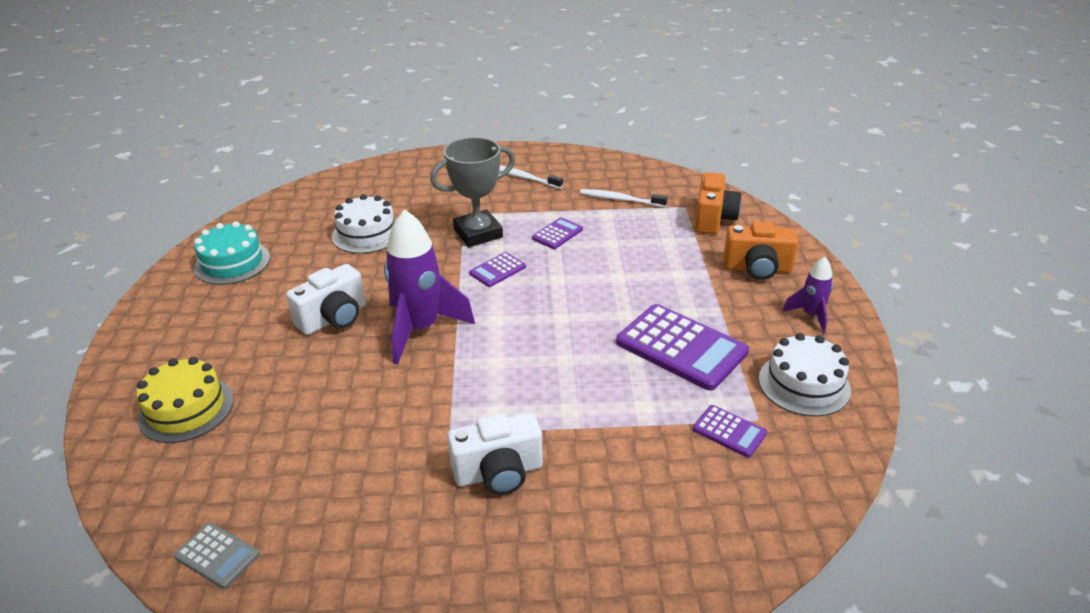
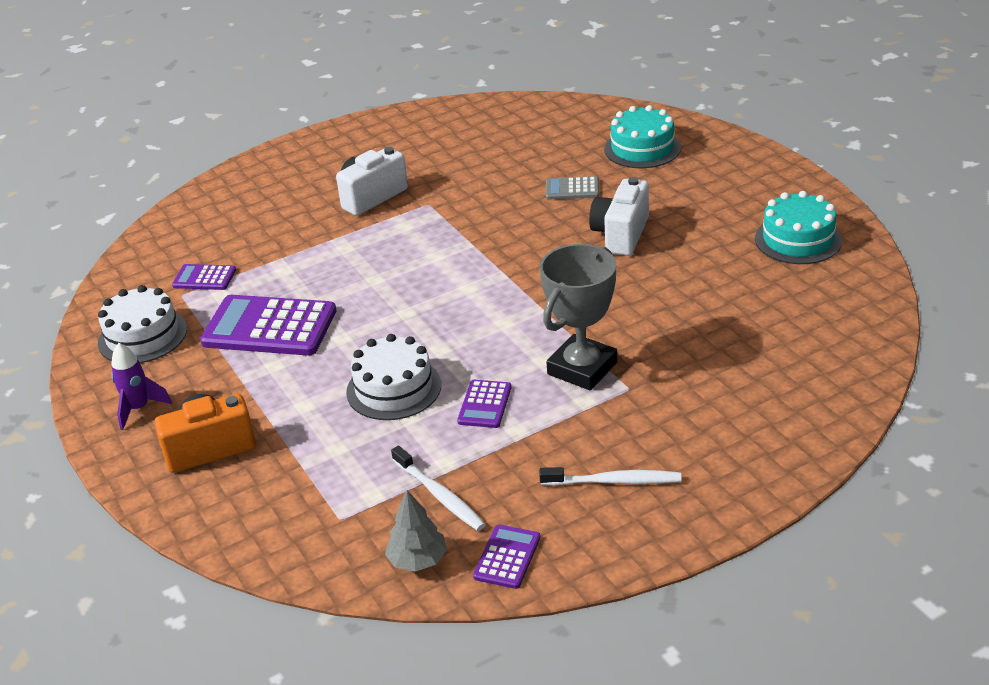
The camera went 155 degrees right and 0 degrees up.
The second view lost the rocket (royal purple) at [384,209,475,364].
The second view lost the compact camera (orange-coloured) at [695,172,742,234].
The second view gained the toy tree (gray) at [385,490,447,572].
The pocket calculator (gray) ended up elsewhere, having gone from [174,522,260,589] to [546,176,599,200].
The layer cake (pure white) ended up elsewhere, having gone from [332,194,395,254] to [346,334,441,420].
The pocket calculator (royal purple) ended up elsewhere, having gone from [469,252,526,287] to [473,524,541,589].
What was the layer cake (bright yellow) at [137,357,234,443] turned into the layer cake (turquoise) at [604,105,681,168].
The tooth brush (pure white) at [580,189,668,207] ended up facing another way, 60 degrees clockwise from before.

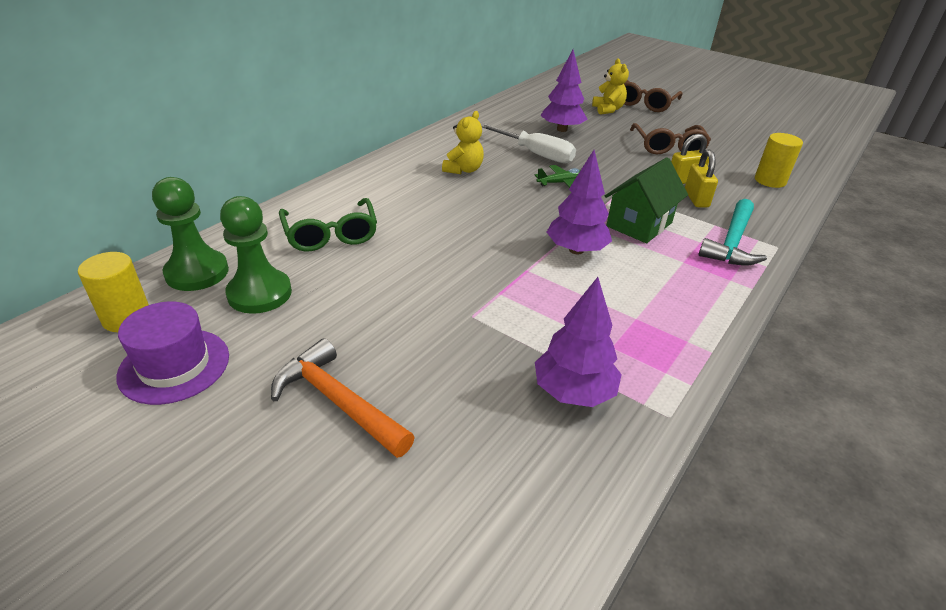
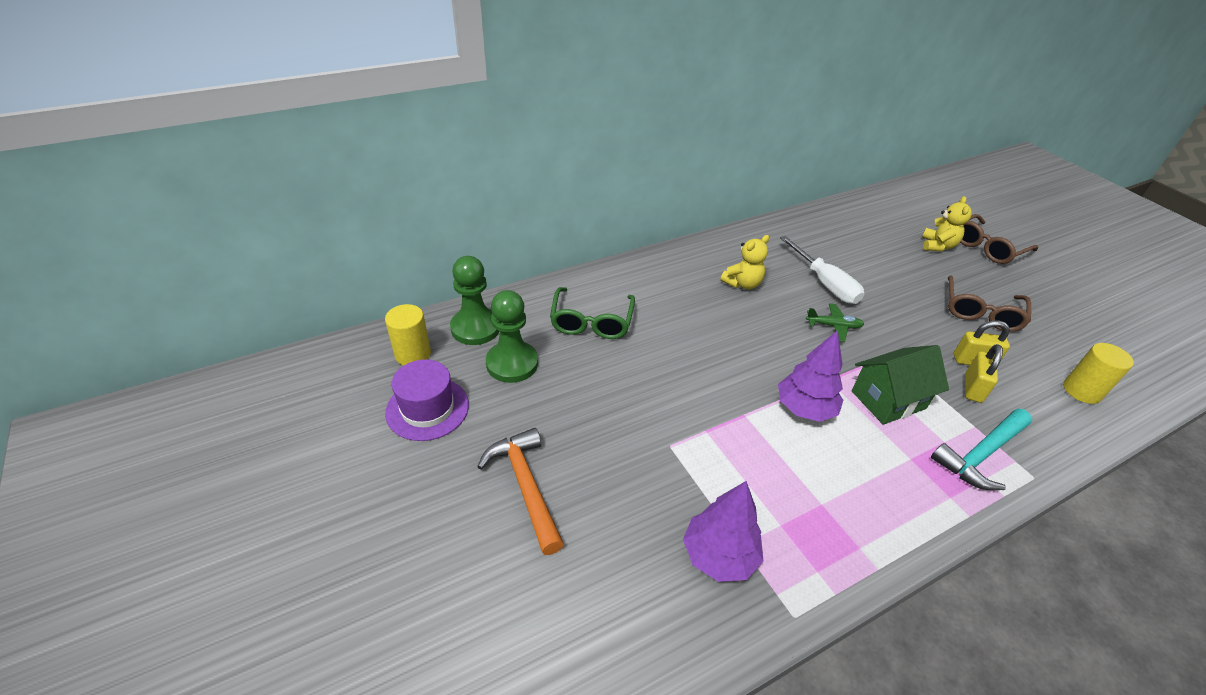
The camera went 25 degrees right and 5 degrees up.
The second view lost the toy tree (royal purple) at [541,50,587,132].

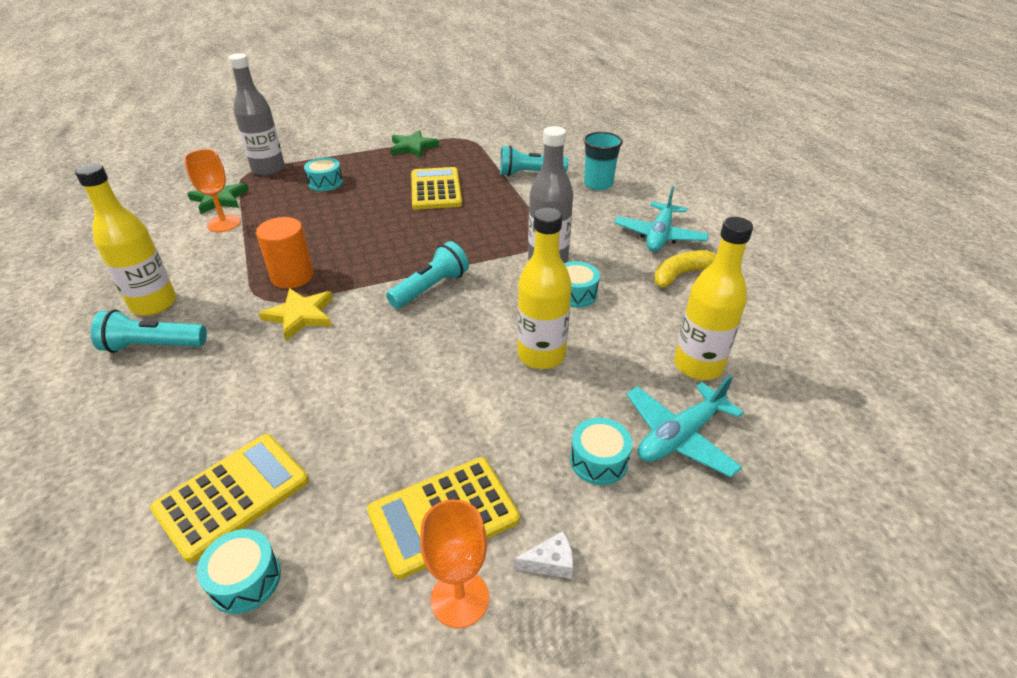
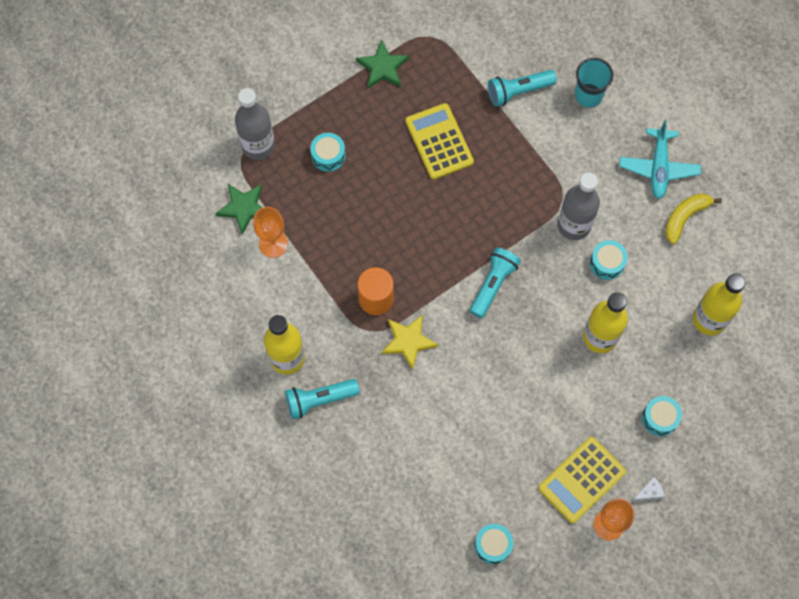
The camera went 15 degrees left and 30 degrees up.
The second view lost the pocket calculator (bright yellow) at [150,434,309,563].
The second view lost the toy plane (turquoise) at [626,375,744,477].

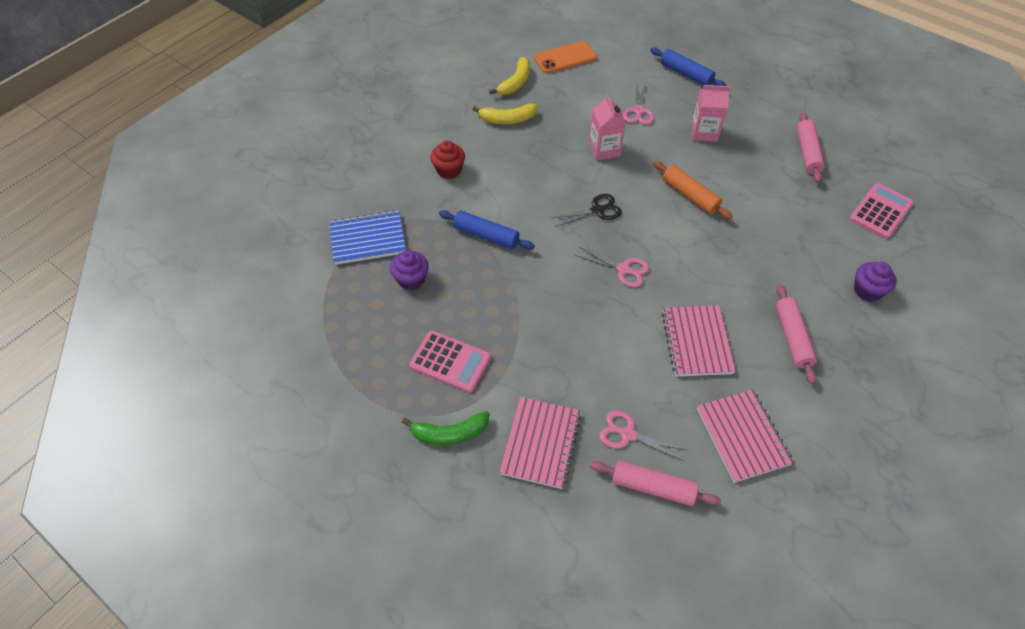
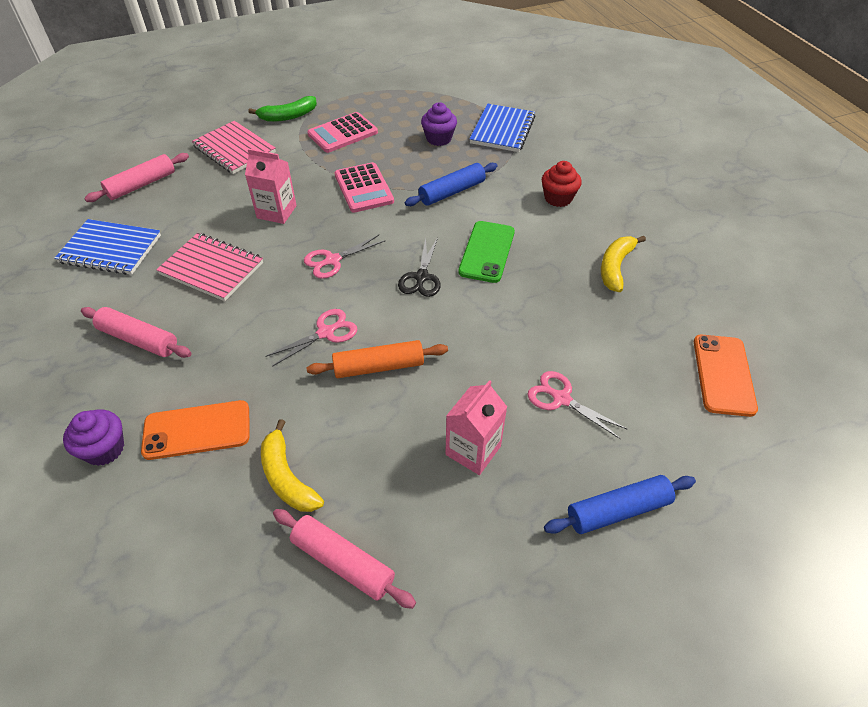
The camera went 120 degrees right and 5 degrees down.
The second view gained the phone (orange-coloured) at [141,400,249,460].
The second view gained the phone (green) at [458,221,515,283].
The banana (bright yellow) ended up elsewhere, having gone from [489,57,530,95] to [261,419,324,512].
The juice carton (rose-pink) ended up elsewhere, having gone from [589,95,626,160] to [245,149,297,224].
The pair of scissors (rose-pink) ended up elsewhere, having gone from [599,410,686,461] to [265,309,358,367].
The pocket calculator (rose-pink) ended up elsewhere, having gone from [849,183,914,239] to [335,162,394,213].
What was the notebook (rose-pink) at [697,390,794,483] turned into the notebook (cobalt) at [54,219,161,275].
The banana (green) at [402,411,490,445] ended up facing another way, 135 degrees counterclockwise from before.

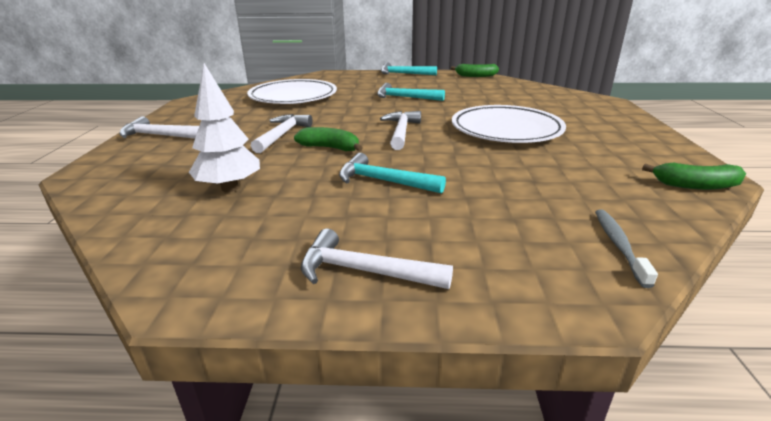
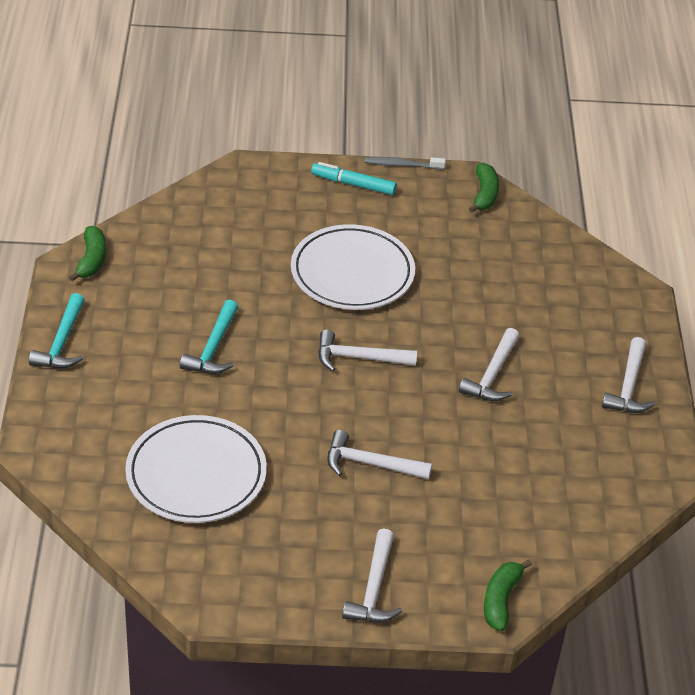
The camera went 95 degrees left and 15 degrees up.
The second view lost the toy tree (pure white) at [189,63,260,192].
The second view gained the felt pen (turquoise) at [311,162,397,195].
The banana (green) ended up elsewhere, having gone from [294,127,363,151] to [484,560,532,631].
The tooth brush (gray) ended up elsewhere, having gone from [595,209,658,288] to [364,157,446,170].
What was the carpenter's hammer (turquoise) at [339,153,446,194] turned into the carpenter's hammer (pure white) at [459,328,520,401].

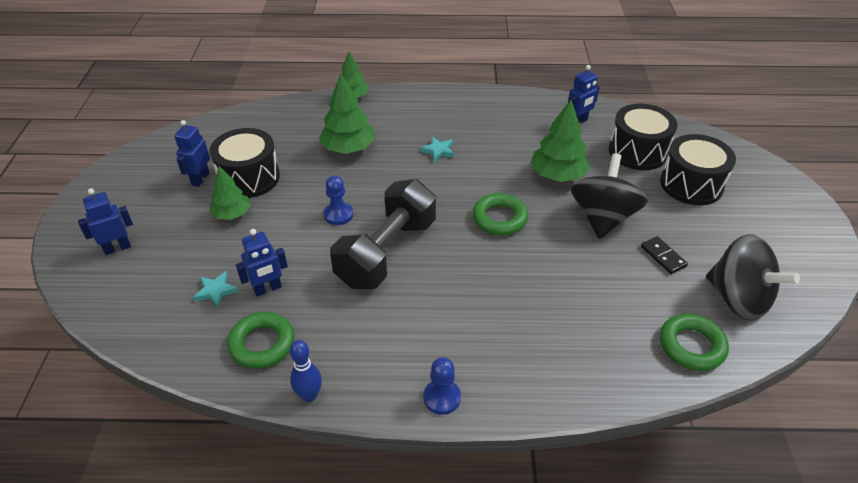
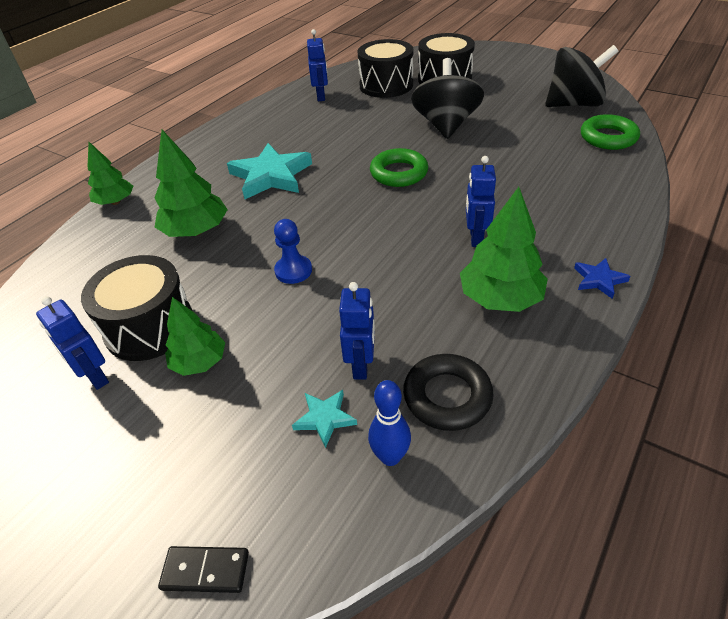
The camera went 55 degrees left and 0 degrees up.
The second view lost the dumbbell (black) at [330,179,436,289].
The robot figure (cobalt) ended up elsewhere, having gone from [78,188,133,255] to [466,156,496,247].
The tenpin (cobalt) ended up elsewhere, having gone from [290,340,322,402] to [368,380,411,466].
The toy tree (green) ended up elsewhere, having gone from [530,100,590,182] to [460,187,548,312].
The domino (black) ended up elsewhere, having gone from [641,236,688,274] to [158,546,249,593].
Where the game pawn (cobalt) stood at [423,357,461,415], the five-pointed star (cobalt) came to stand at [574,258,630,299].
What was the hoop (green) at [227,312,294,369] turned into the hoop (black) at [403,354,494,431].
The spinning top (black) at [570,153,648,239] ended up facing another way, 45 degrees clockwise from before.
The size of the five-pointed star (turquoise) at [420,137,455,162] changed by a factor of 2.09.

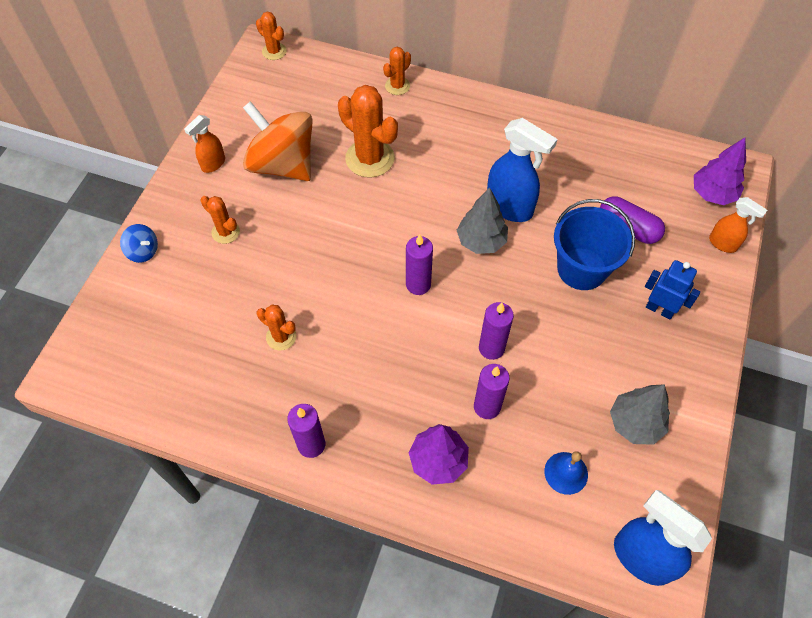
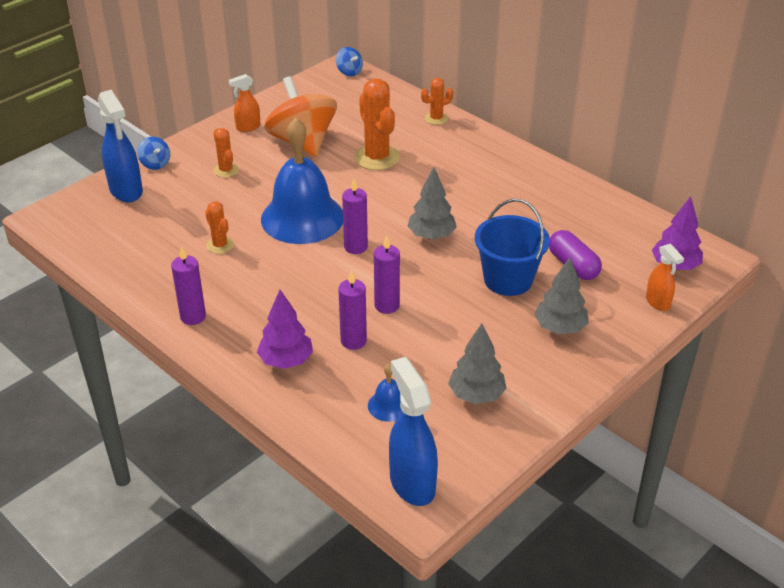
The camera went 25 degrees right and 20 degrees down.
The second view gained the hand bell (cobalt) at [261,118,343,244].
The spray cleaner (cobalt) ended up elsewhere, having gone from [487,118,557,222] to [98,90,143,202].
Where the cactus (orange-coloured) stood at [256,12,287,60], the spinning top (cobalt) came to stand at [336,47,363,76].
Where the robot figure (cobalt) stood at [645,260,700,319], the toy tree (gray) came to stand at [534,257,589,334].

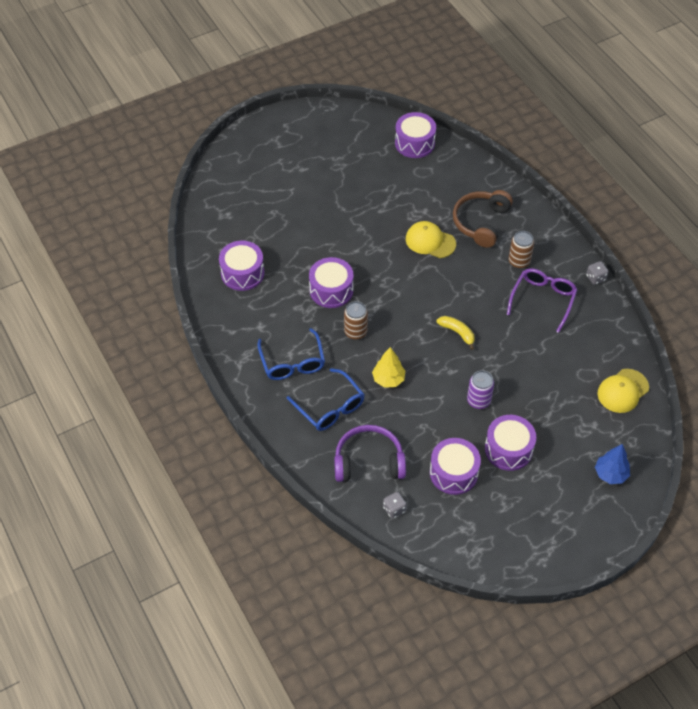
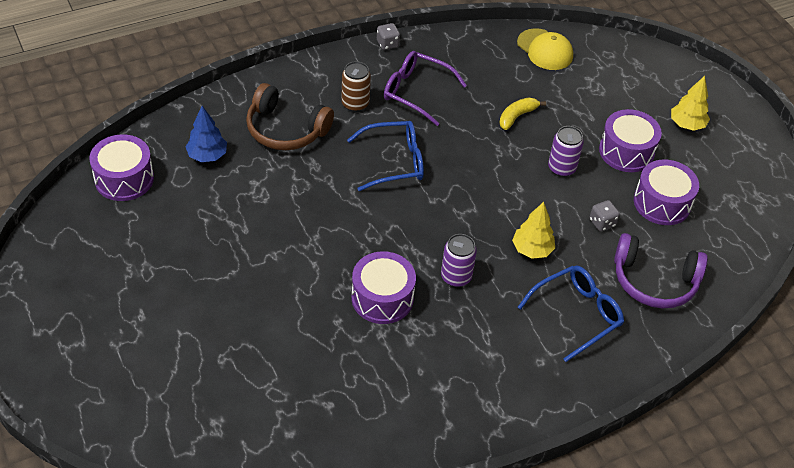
The camera went 90 degrees left and 5 degrees down.
The second view lost the snare drum (royal purple) at [219,241,264,291].
The second view lost the baseball cap (bright yellow) at [406,221,456,258].
The second view gained the toy tree (bright yellow) at [671,76,710,131].
The eyeglasses (cobalt) ended up elsewhere, having gone from [257,328,325,380] to [347,121,424,191].
The game die (gray) ended up elsewhere, having gone from [383,492,407,519] to [590,200,620,231].
The banana (bright yellow) ended up elsewhere, having gone from [437,316,475,350] to [499,97,546,130].
The toy tree (cobalt) ended up elsewhere, having gone from [595,444,630,484] to [186,106,227,162].
What was the can (dark brown) at [344,301,368,340] turned into the can (royal purple) at [441,234,477,287].
The headset (royal purple) at [334,425,406,482] ended up facing another way, 75 degrees counterclockwise from before.

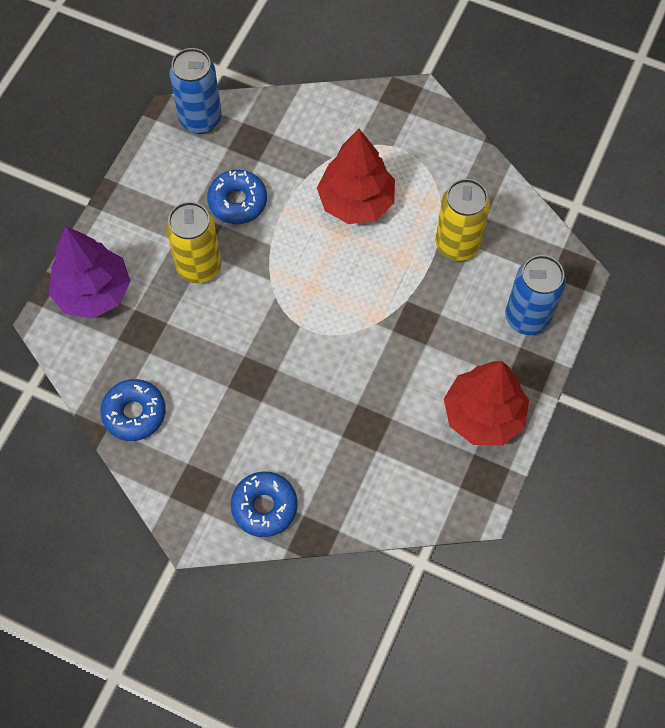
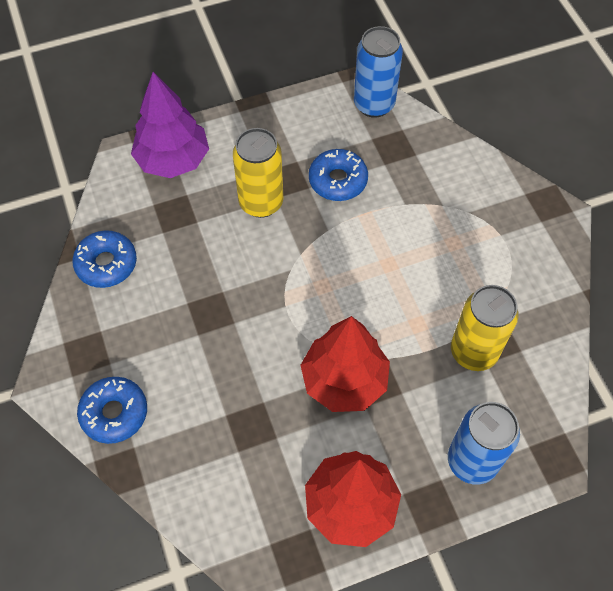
The camera went 45 degrees right and 5 degrees down.
The toy tree (red) ended up elsewhere, having gone from [317,129,395,224] to [300,316,390,412].

